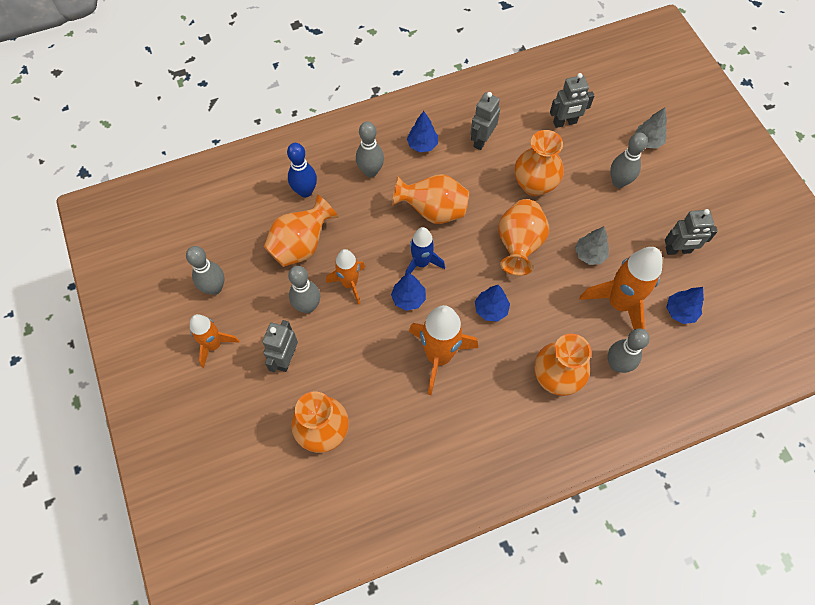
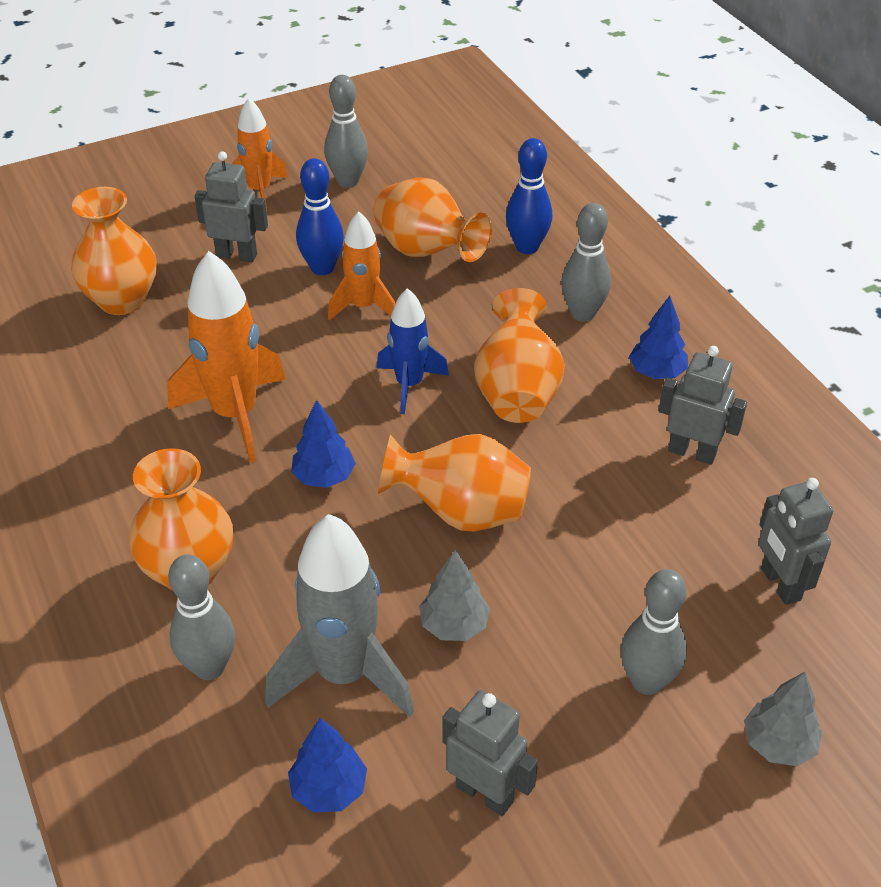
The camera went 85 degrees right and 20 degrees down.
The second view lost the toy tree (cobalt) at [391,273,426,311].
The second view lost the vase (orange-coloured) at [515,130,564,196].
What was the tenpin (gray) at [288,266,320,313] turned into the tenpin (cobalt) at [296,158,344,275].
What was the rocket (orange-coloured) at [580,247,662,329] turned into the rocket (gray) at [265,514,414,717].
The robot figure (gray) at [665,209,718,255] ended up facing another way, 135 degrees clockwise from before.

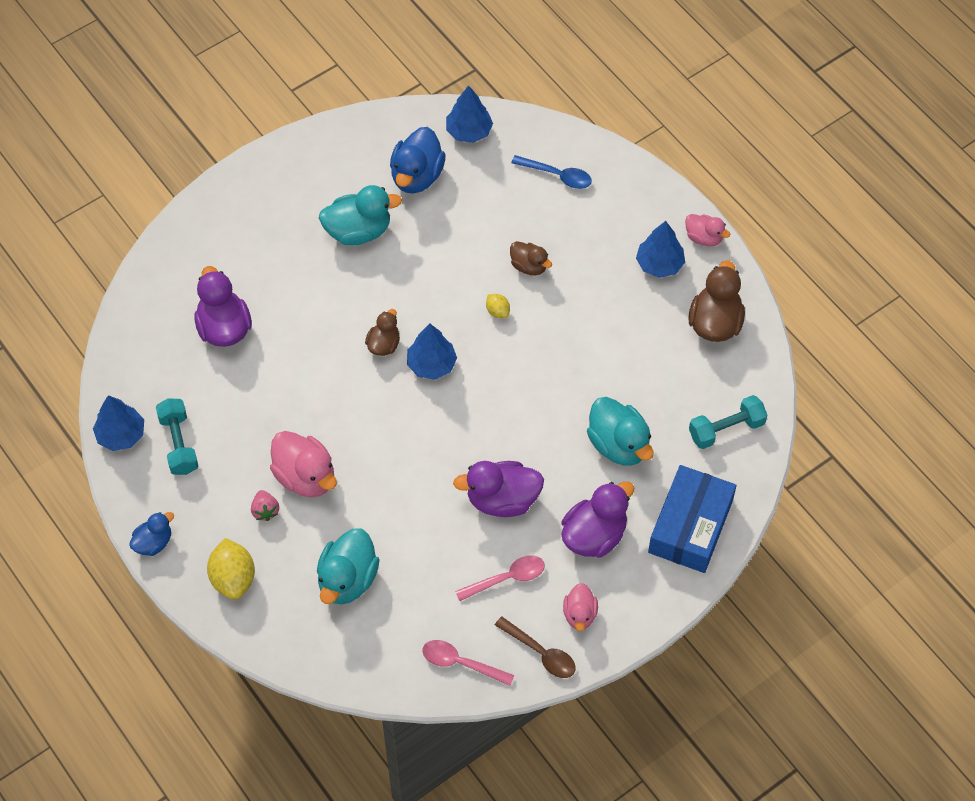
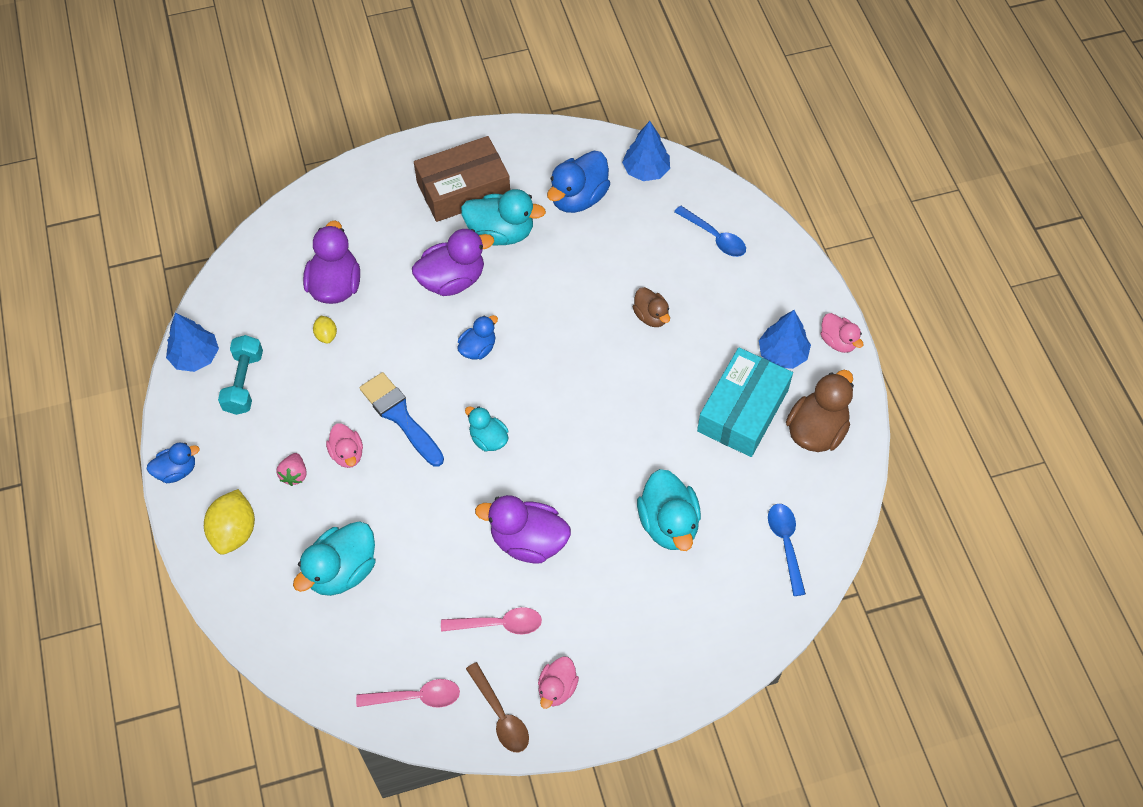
The camera went 20 degrees right and 0 degrees up.
The second view lost the toy tree (cobalt) at [407,324,457,380].
The second view lost the package (cobalt) at [648,465,736,573].
The second view gained the paintbrush (cobalt) at [360,372,444,467].
The second view gained the package (dark brown) at [414,136,510,222].
The second view gained the rubber duck (turquoise) at [465,406,508,452].
The second view gained the package (turquoise) at [697,348,793,457].
The lemon (bright yellow) ended up elsewhere, having gone from [486,294,510,318] to [313,316,337,344].
The rubber duck (royal purple) ended up elsewhere, having gone from [561,481,634,557] to [412,229,494,296].
Where the dumbbell (turquoise) stood at [689,395,767,449], the teaspoon (cobalt) came to stand at [768,504,806,596].
What was the rubber duck (dark brown) at [365,309,400,356] turned into the rubber duck (cobalt) at [457,315,498,359].
The teaspoon (rose-pink) at [422,640,514,686] ended up facing another way, 135 degrees clockwise from before.
The size of the rubber duck (rose-pink) at [270,431,337,497] changed by a factor of 0.59.

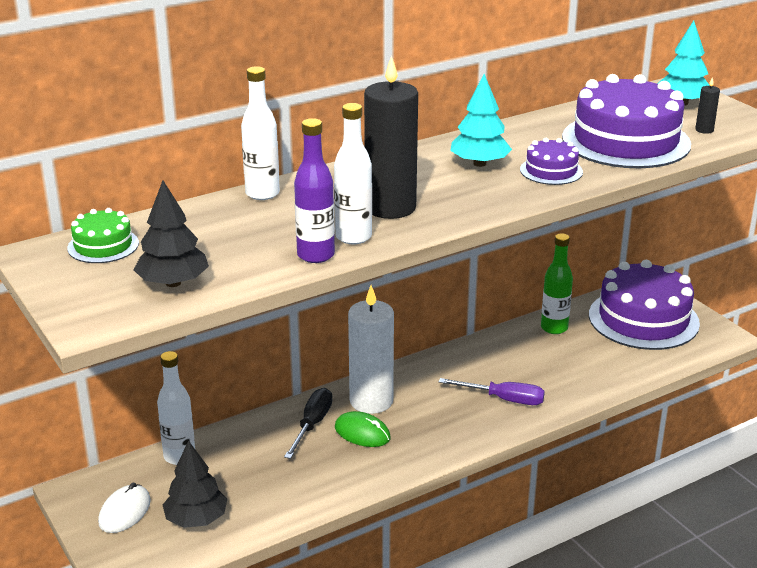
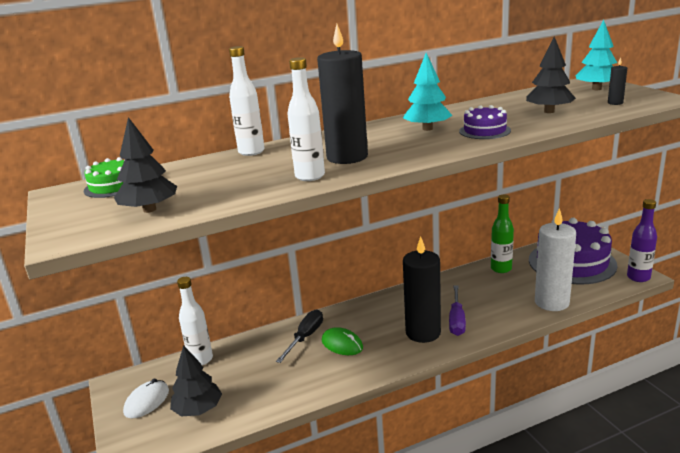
The camera went 10 degrees right and 5 degrees down.
The second view gained the wax candle (black) at [403,236,441,343].
The drink bottle (royal purple) ended up elsewhere, having gone from [294,118,335,263] to [627,199,657,282].
The wax candle (pure white) ended up elsewhere, having gone from [348,285,394,414] to [535,208,576,311].
Where the layer cake (royal purple) stood at [562,74,691,168], the toy tree (black) came to stand at [526,36,576,113].
The hand screwdriver (royal purple) at [439,378,545,405] ended up facing another way, 75 degrees clockwise from before.

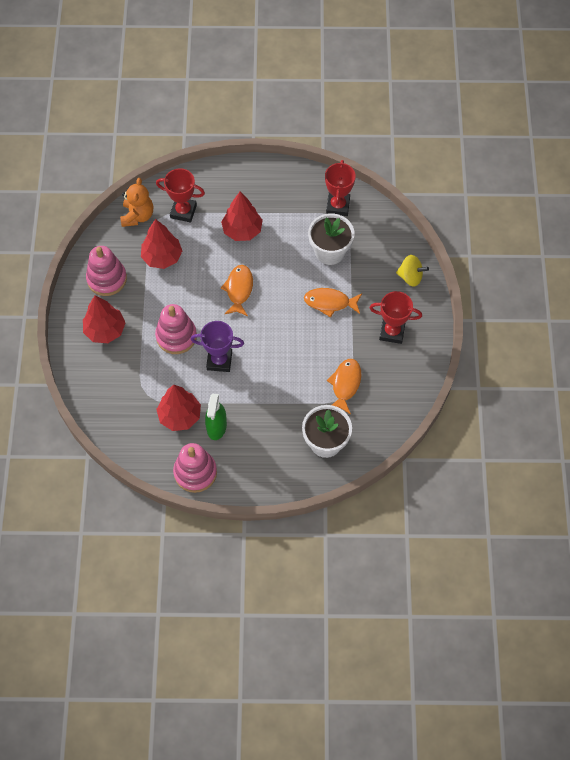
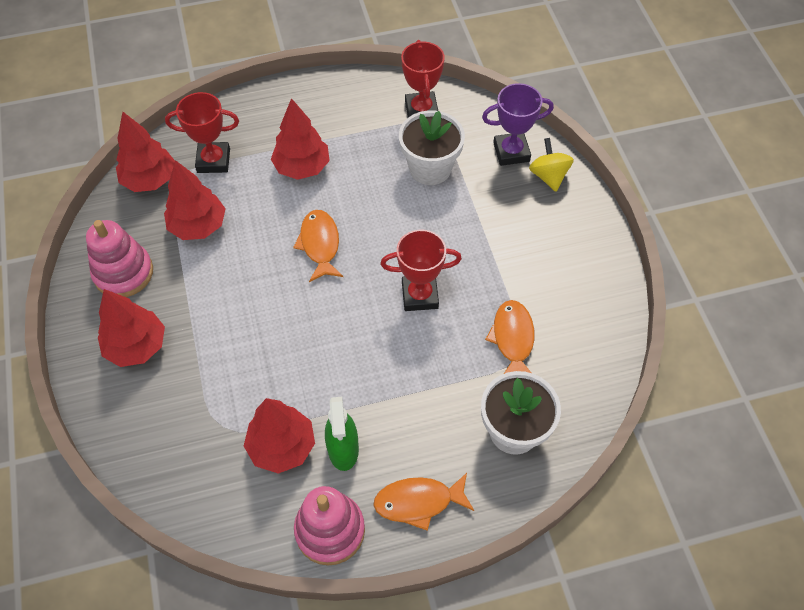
The camera went 15 degrees left and 5 degrees down.
The second view lost the ring stacker (rose-pink) at [155,304,197,354].
The trophy (royal purple) ended up elsewhere, having gone from [191,321,244,372] to [482,83,554,166].
The fish (orange-coloured) ended up elsewhere, having gone from [304,288,362,318] to [373,473,474,531].
The trophy (red) ended up elsewhere, having gone from [369,291,422,344] to [380,230,462,311].
Where the teddy (orange-coloured) stood at [120,178,153,227], the toy tree (red) came to stand at [116,112,175,192].
The spinning top (bright yellow) at [396,255,429,287] ended up facing another way, 105 degrees counterclockwise from before.

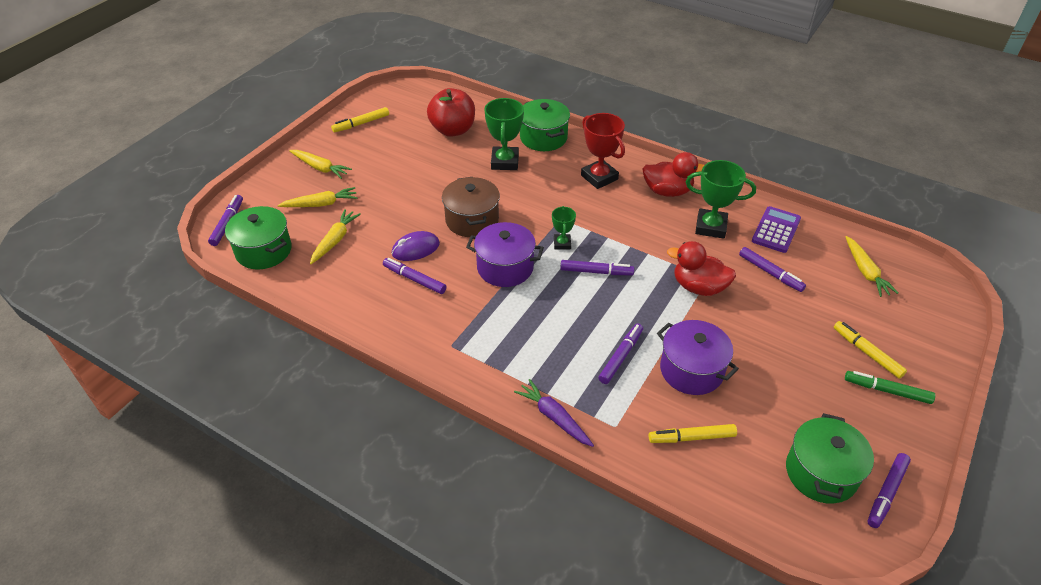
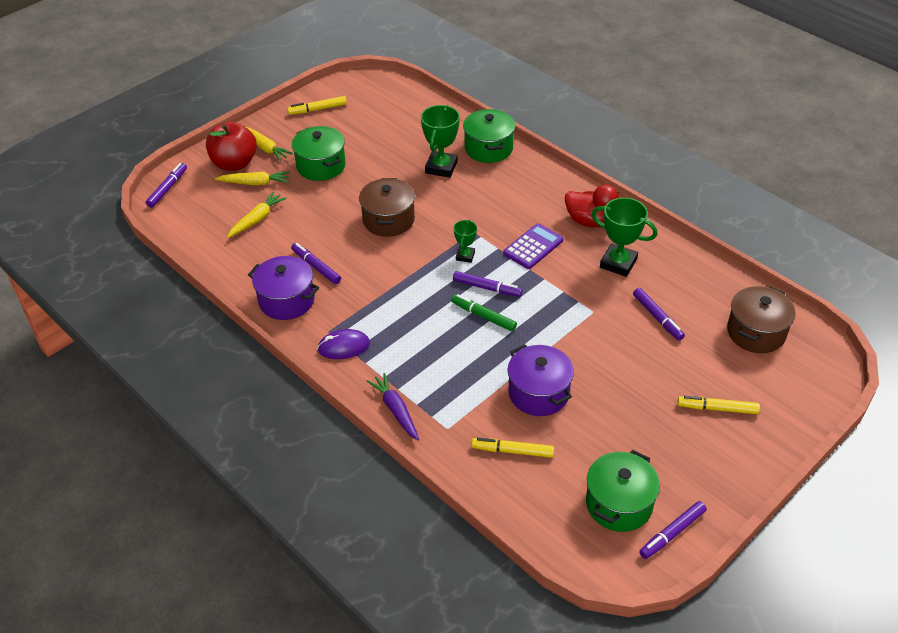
The camera went 15 degrees right and 0 degrees up.
The second view lost the trophy (red) at [581,113,625,189].
The second view lost the felt pen (royal purple) at [598,323,643,384].
The second view lost the rubber duck (red) at [667,241,736,296].
The pot (green) ended up elsewhere, having gone from [225,206,292,269] to [292,126,346,181].
The computer mouse (royal purple) ended up elsewhere, having gone from [392,231,440,261] to [317,329,370,359].
The apple (red) ended up elsewhere, having gone from [427,88,475,137] to [206,121,257,171].
The pot (royal purple) ended up elsewhere, having gone from [466,222,544,287] to [248,256,319,320].
The pocket calculator (royal purple) ended up elsewhere, having gone from [752,206,801,253] to [503,223,563,269].
The felt pen (green) ended up elsewhere, having gone from [845,371,935,404] to [451,294,517,331].
Where the carrot (bright yellow) stood at [846,236,898,297], the pot (dark brown) came to stand at [727,286,796,353].
The felt pen (bright yellow) at [833,321,907,379] ended up facing another way, 60 degrees counterclockwise from before.

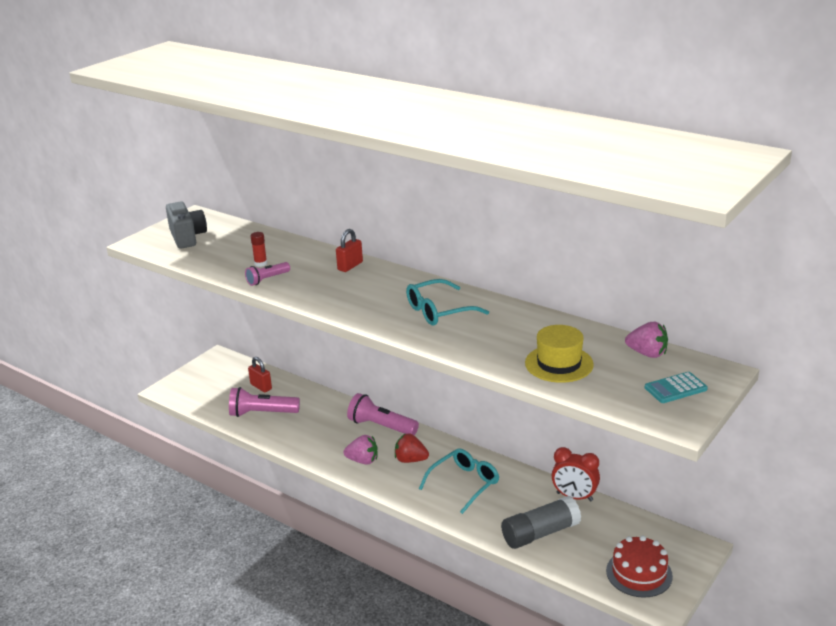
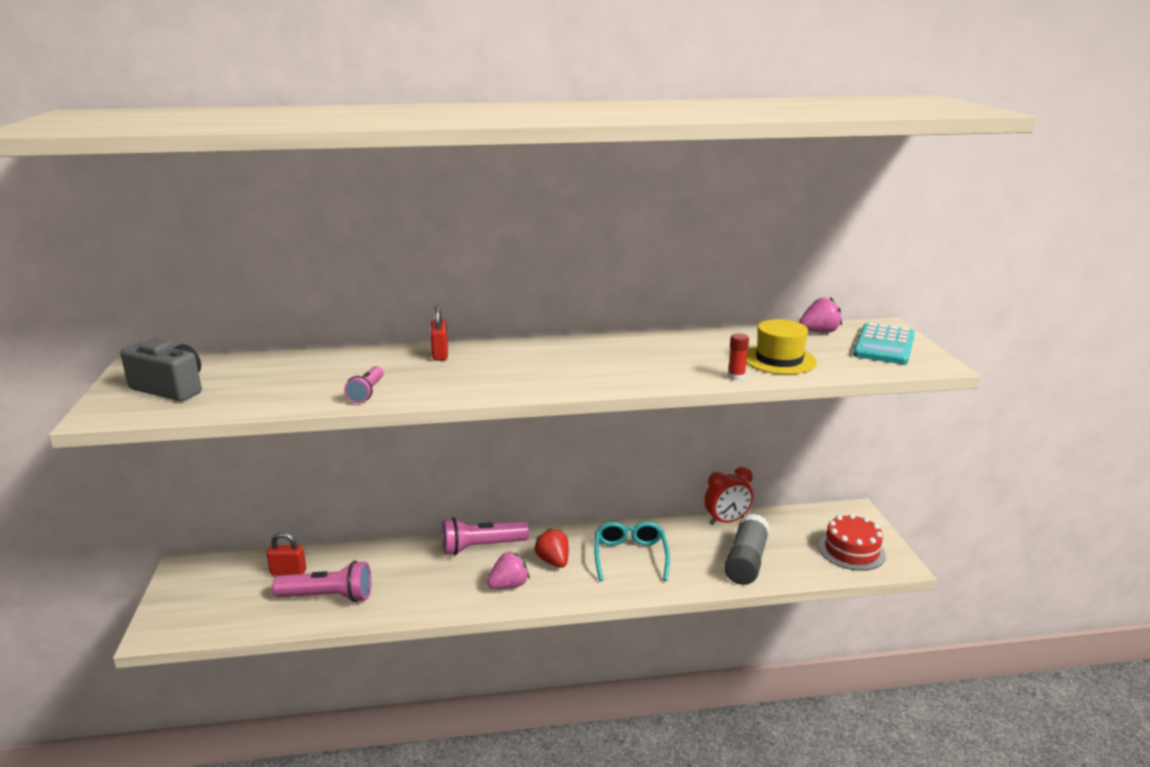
The camera went 45 degrees left and 5 degrees down.
The second view lost the eyeglasses (turquoise) at [406,279,489,326].
The glue stick (red) ended up elsewhere, having gone from [250,232,267,267] to [728,333,749,381].
The torch (rose-pink) at [229,387,300,417] ended up facing another way, 135 degrees counterclockwise from before.
The berry (red) at [395,433,429,463] ended up facing another way, 90 degrees clockwise from before.
The size of the pocket calculator (turquoise) at [645,372,708,403] changed by a factor of 1.59.

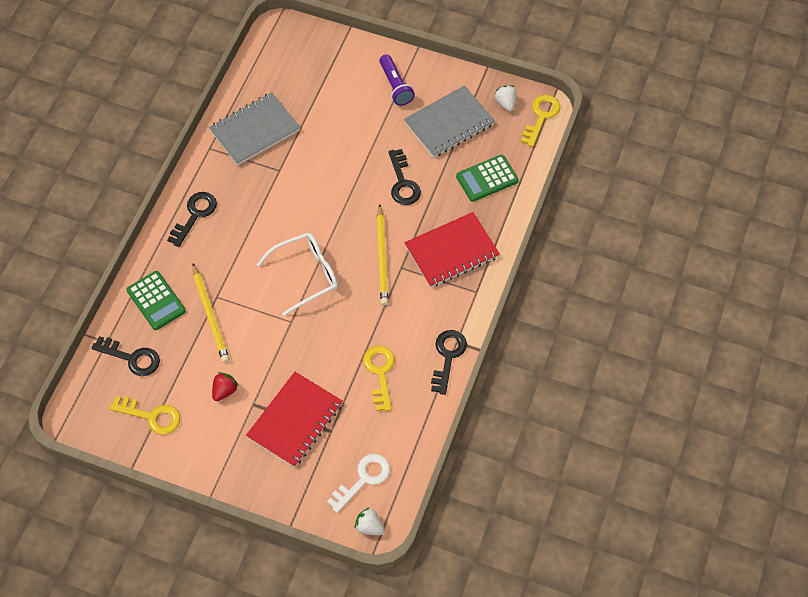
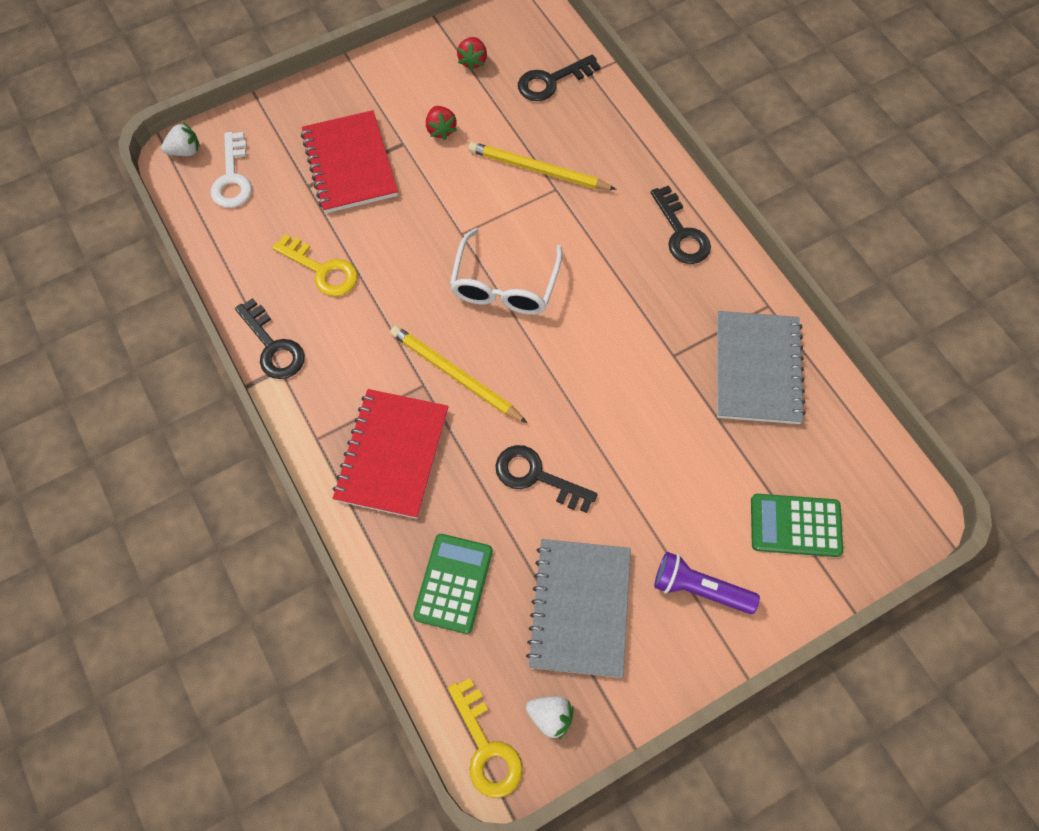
The camera went 130 degrees right and 5 degrees up.
The pocket calculator (green) ended up elsewhere, having gone from [126,271,186,330] to [751,494,843,557].
Where the latchkey (bright yellow) stood at [109,396,181,435], the berry (red) came to stand at [457,37,487,71].

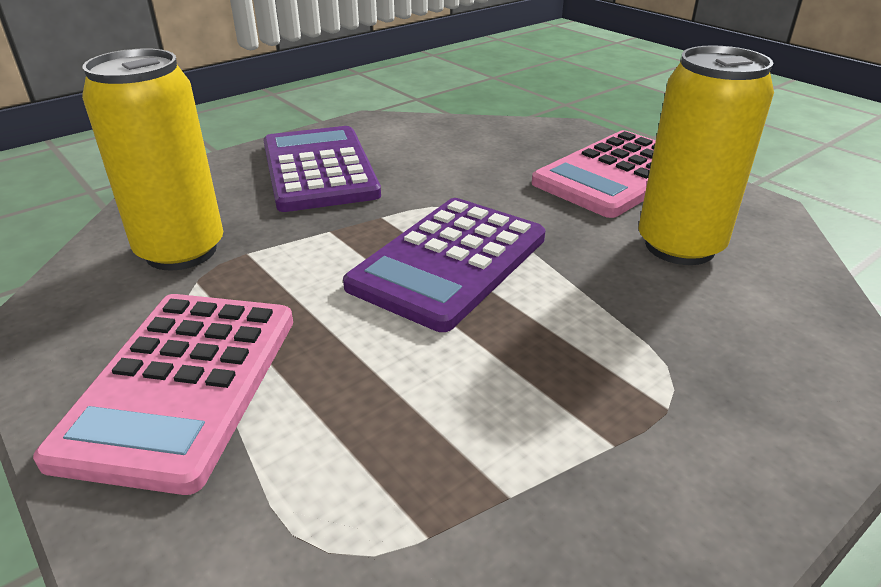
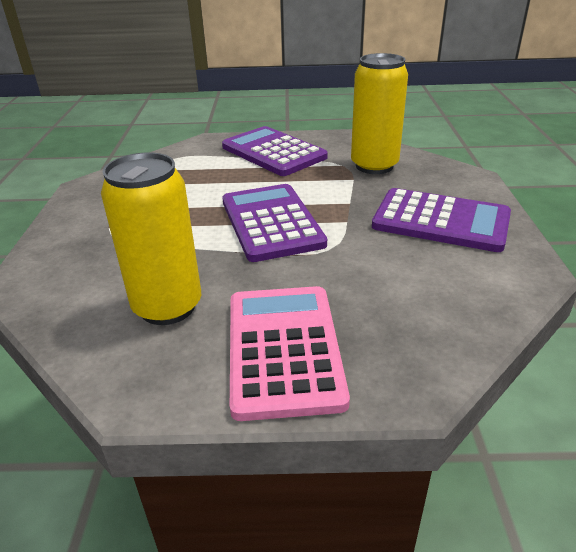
The camera went 130 degrees right and 0 degrees up.
What was the pocket calculator (rose-pink) at [33,294,293,495] turned into the pocket calculator (royal purple) at [222,126,328,176].

